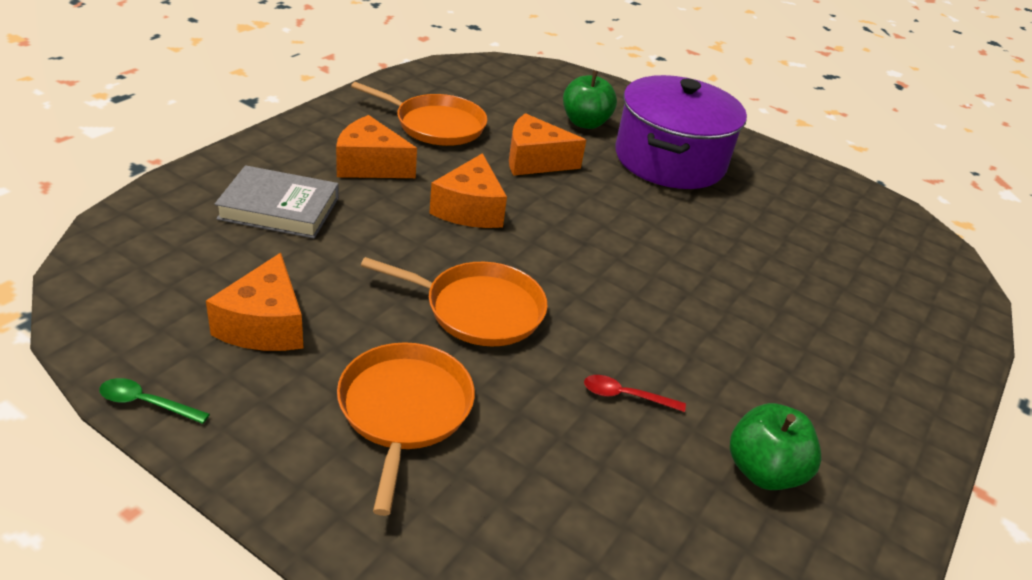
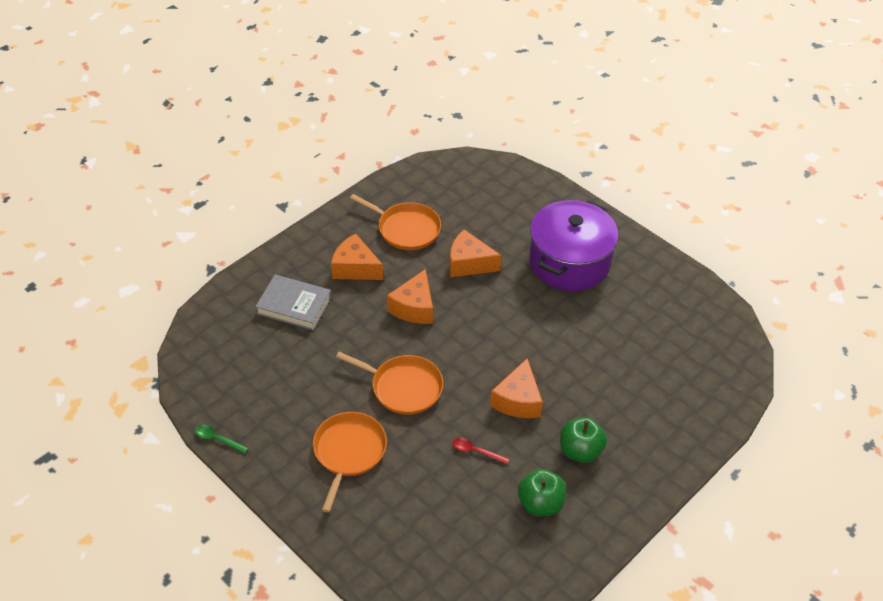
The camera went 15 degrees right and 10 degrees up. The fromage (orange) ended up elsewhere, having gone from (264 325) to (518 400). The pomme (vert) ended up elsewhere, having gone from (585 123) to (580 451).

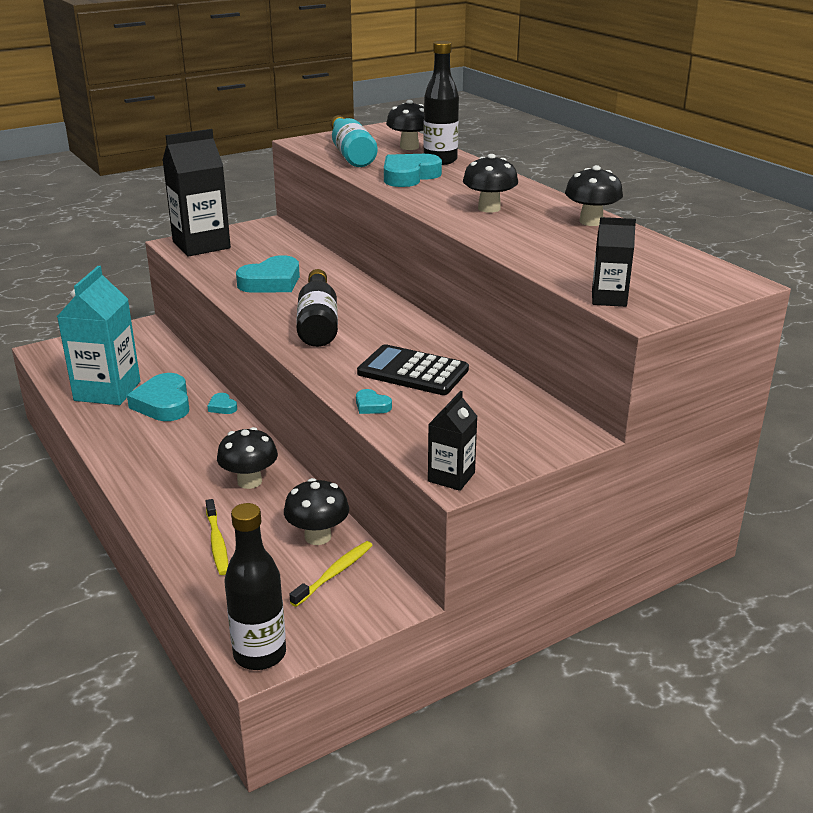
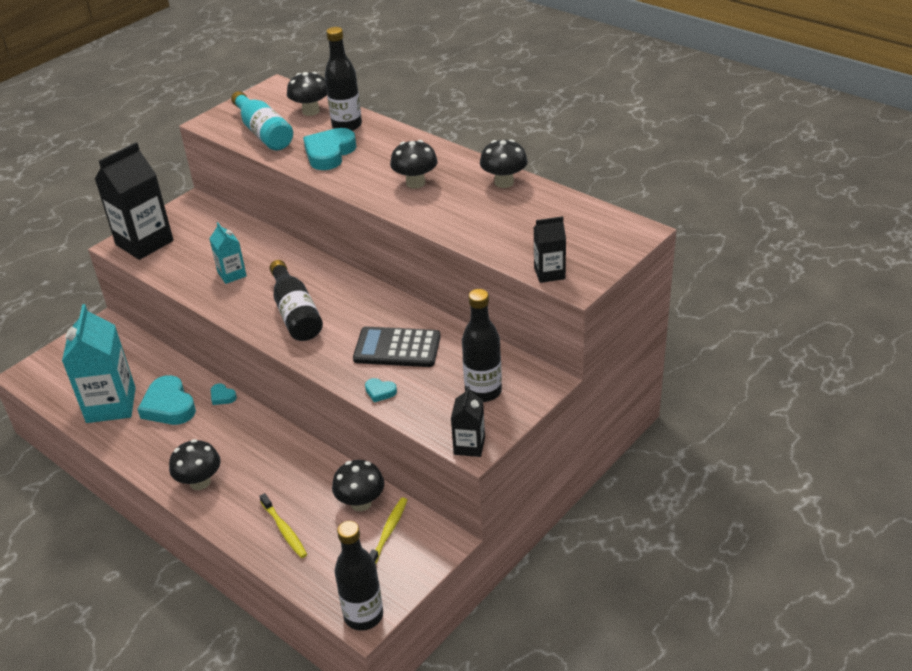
The camera went 15 degrees left and 10 degrees up. The second view gained the bouteille (noir) at (483 391). The champignon (noir) ended up elsewhere, having gone from (249 481) to (200 482). Where the cœur (turquoise) stood at (271 282), the brique de lait (turquoise) came to stand at (232 274).

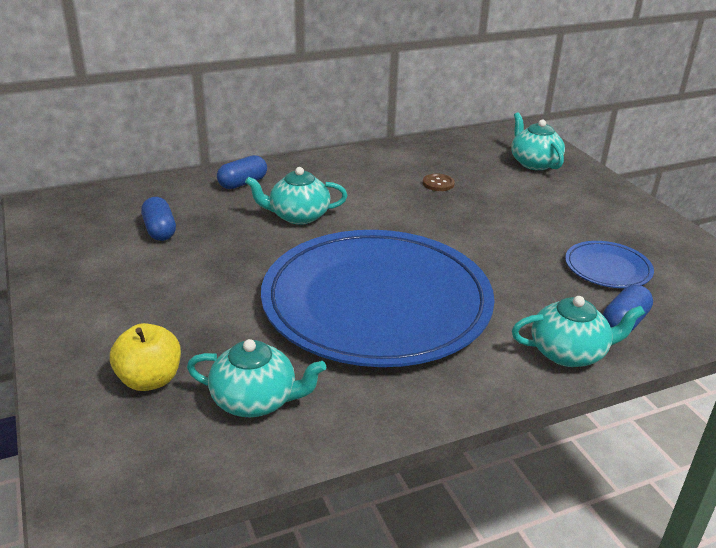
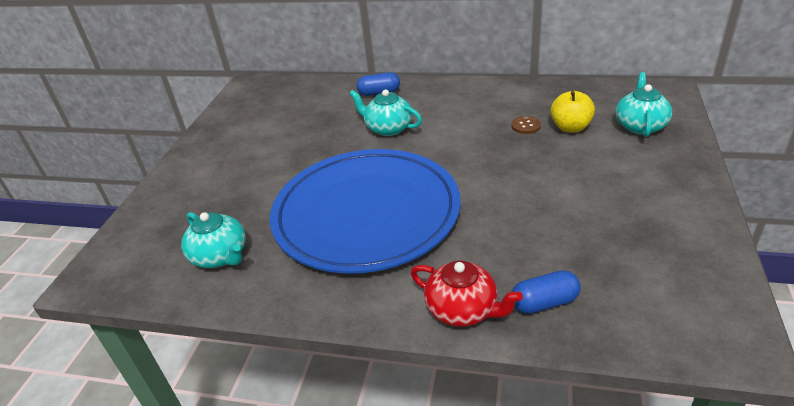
The camera went 40 degrees right and 5 degrees up. The second view lost the gélule (bleu) at (160 230). The second view lost the assiette (bleu) at (607 268). The pomme (jaune) ended up elsewhere, having gone from (150 380) to (570 127). What was the théière (turquoise) at (569 353) turned into the théière (rouge) at (463 309).

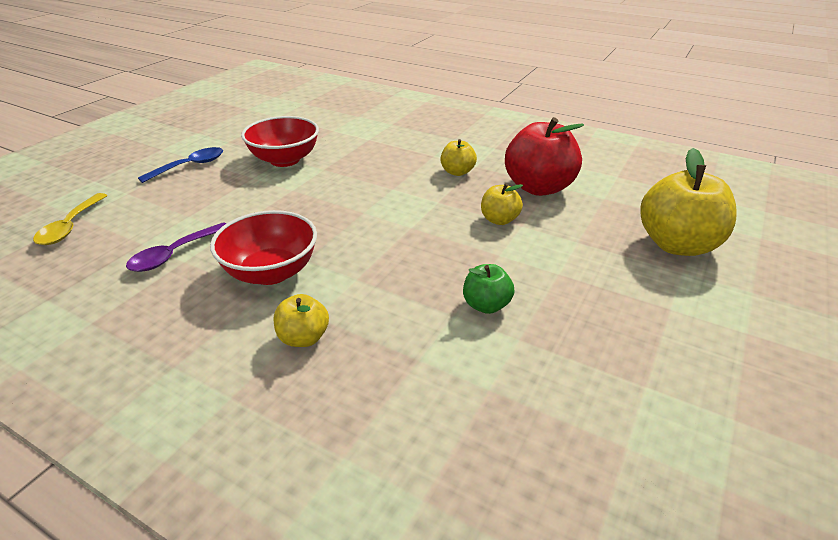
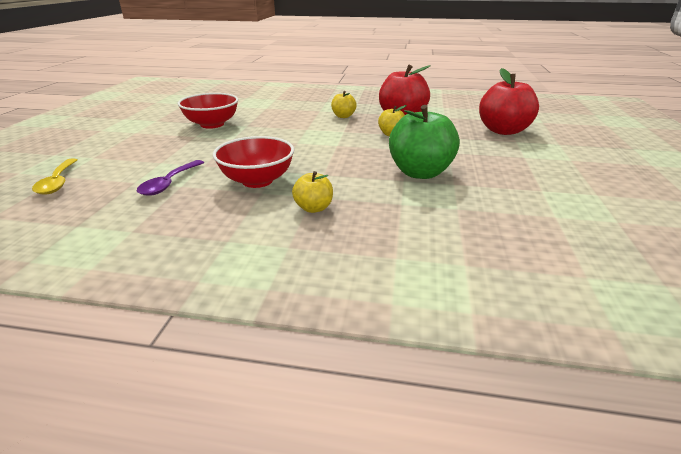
The camera went 20 degrees left and 5 degrees down. The second view lost the cuillère (bleu) at (190 166). What was the pomme (jaune) at (677 245) turned into the pomme (rouge) at (503 131). The size of the pomme (vert) at (486 305) changed by a factor of 1.95.

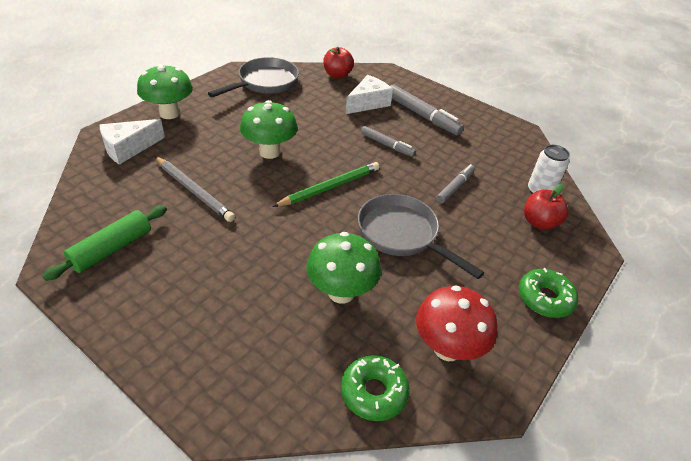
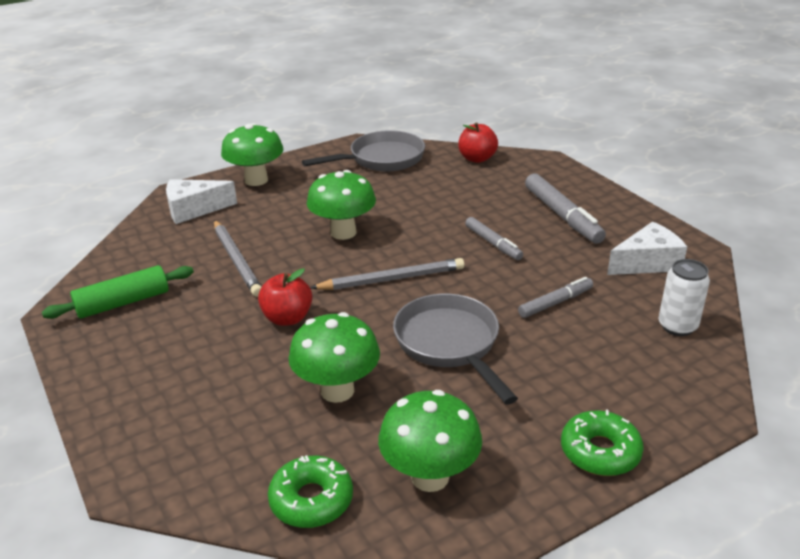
The camera went 25 degrees right and 10 degrees down. The fromage (blanc) ended up elsewhere, having gone from (368 103) to (647 263). The pomme (rouge) ended up elsewhere, having gone from (539 223) to (287 318). What was the crayon (vert) at (330 187) turned into the crayon (gris) at (391 279). What was the champignon (rouge) at (447 348) turned into the champignon (vert) at (430 477).

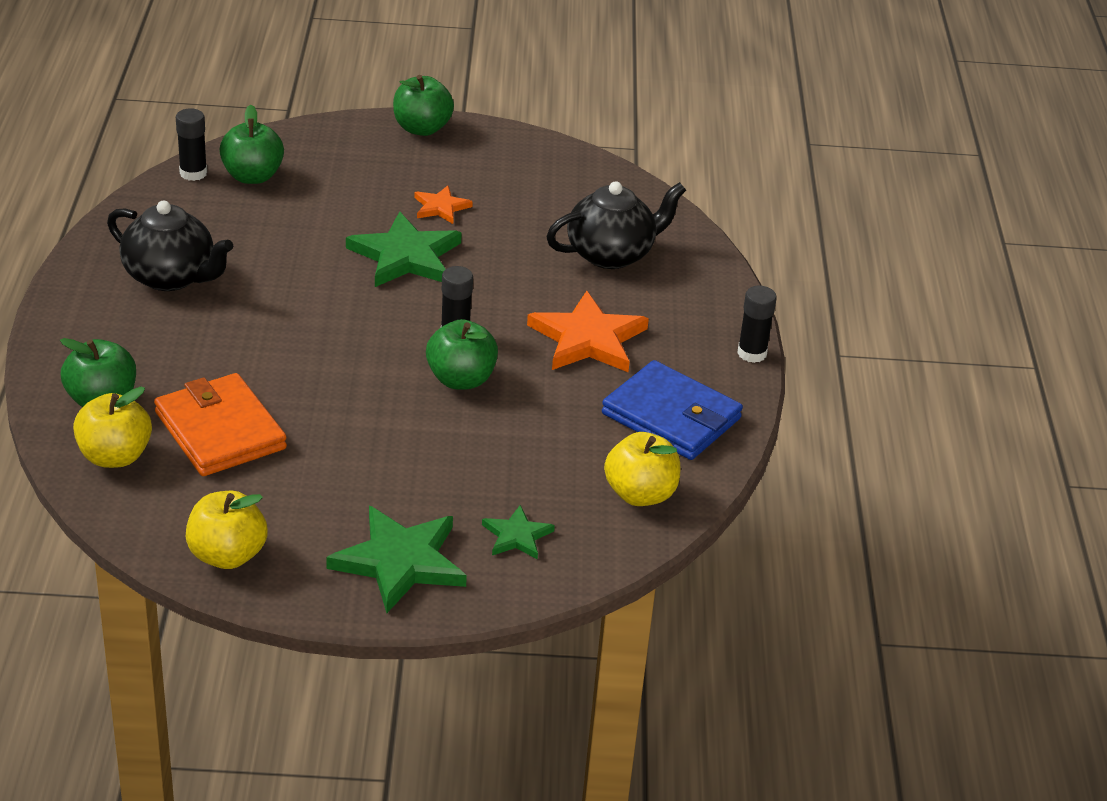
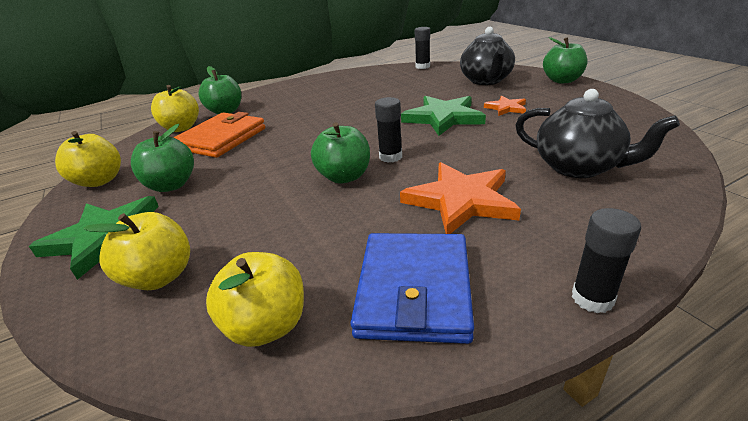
The camera went 65 degrees right and 5 degrees down. The théière (noir) ended up elsewhere, having gone from (171 277) to (486 81). The pomme (vert) ended up elsewhere, having gone from (252 176) to (171 185). Where the étoile (vert) stood at (517 536), the pomme (jaune) came to stand at (159 277).

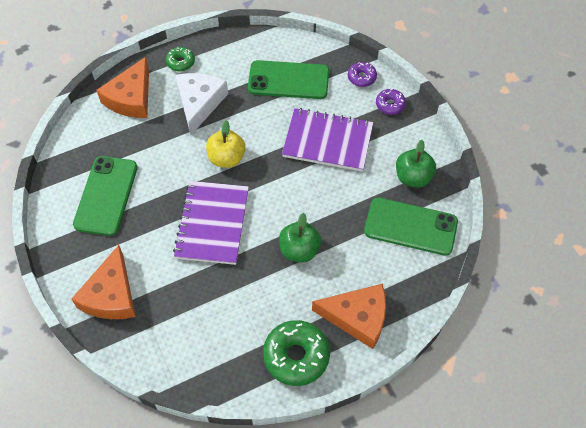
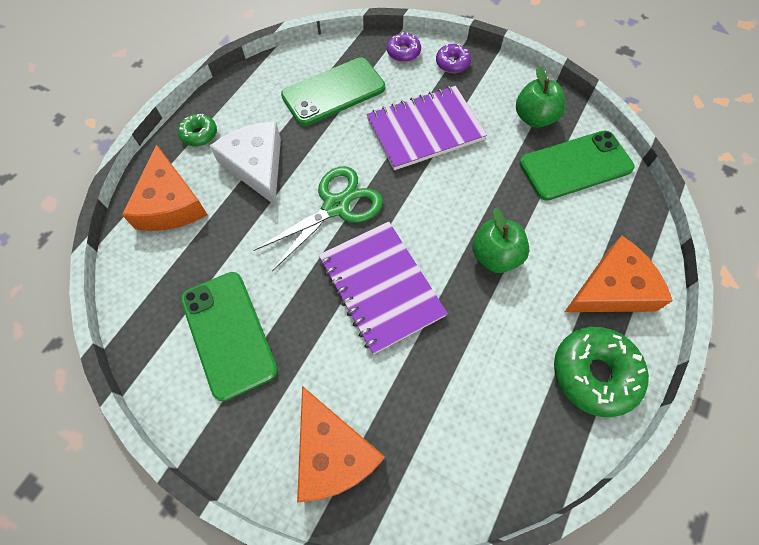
The camera went 35 degrees left and 5 degrees up. Where the pomme (jaune) stood at (226 158), the ciseaux (vert) came to stand at (336 206).

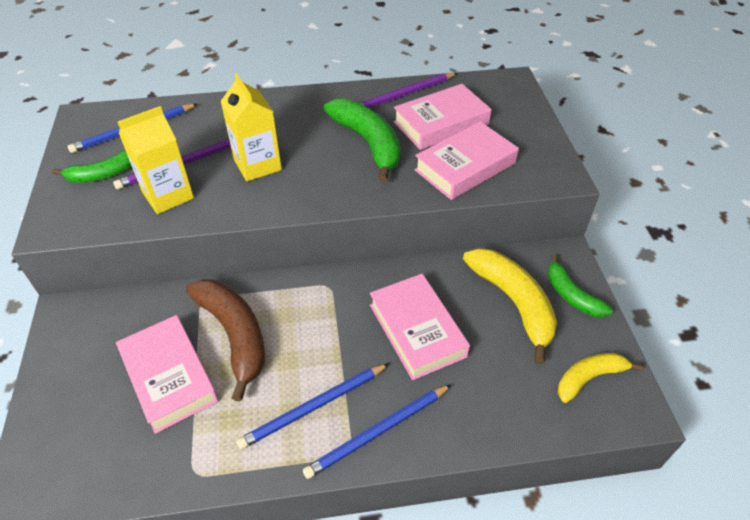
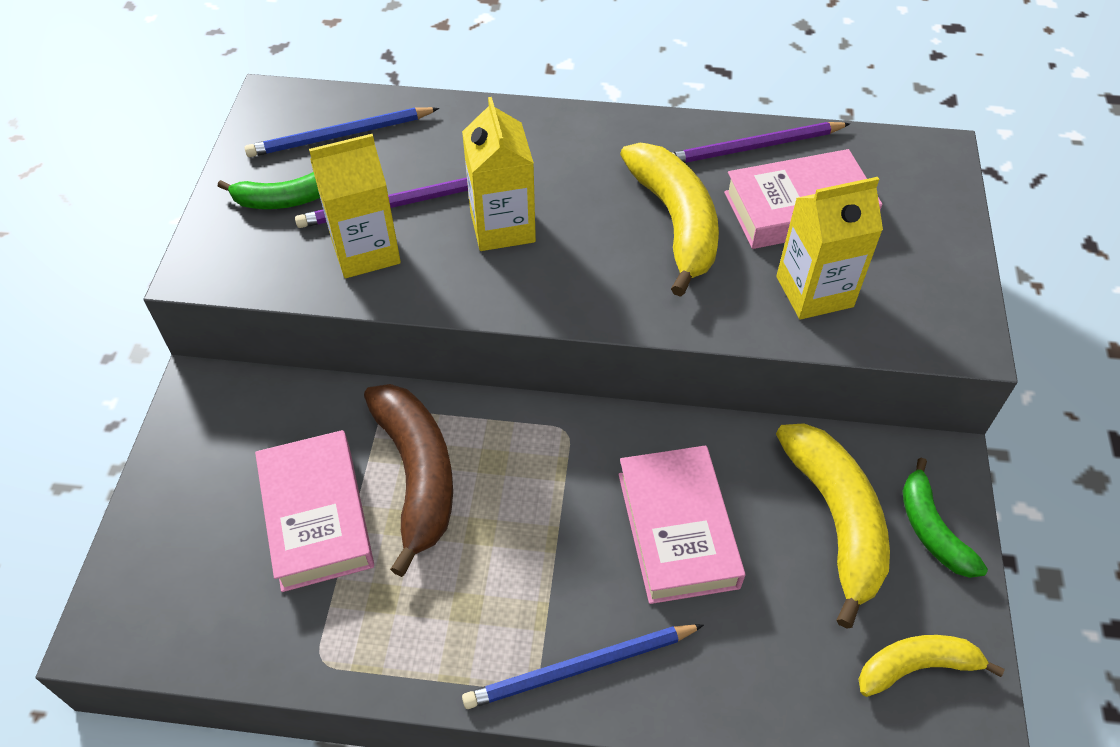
The camera went 15 degrees right and 5 degrees up. The second view lost the crayon (bleu) at (313 407). Where the livre (rose) stood at (465 166), the brique de lait (jaune) came to stand at (814 291). What was the banane (vert) at (368 143) turned into the banane (jaune) at (676 222).

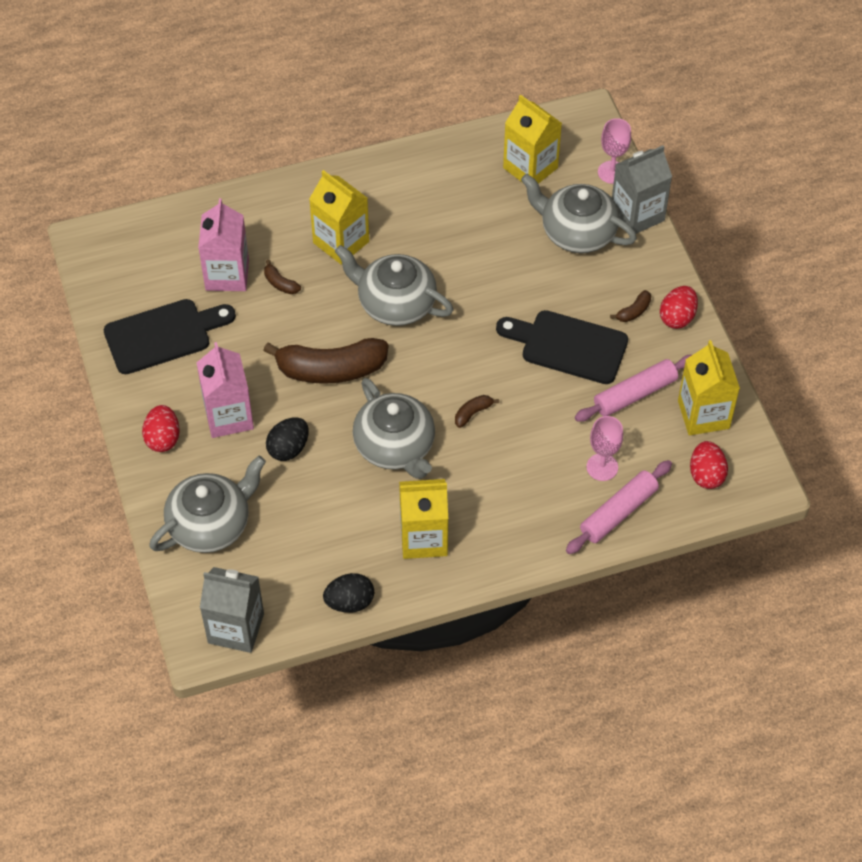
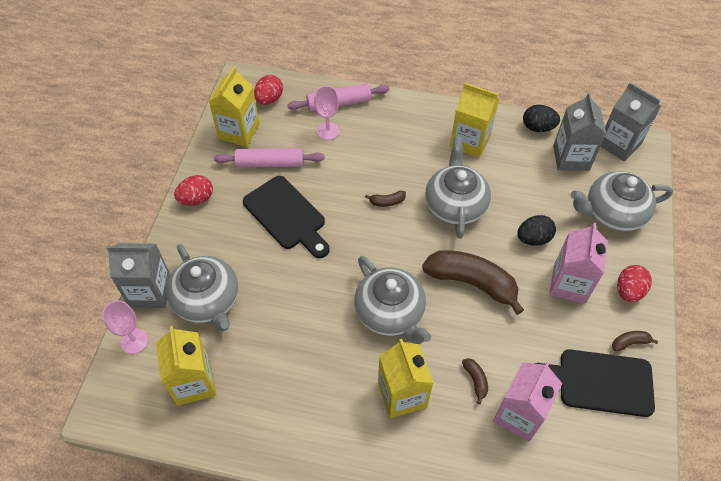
The camera went 150 degrees left and 0 degrees up. The second view gained the brique de lait (gris) at (571 158). The banane (marron) ended up elsewhere, having gone from (634 311) to (630 342).

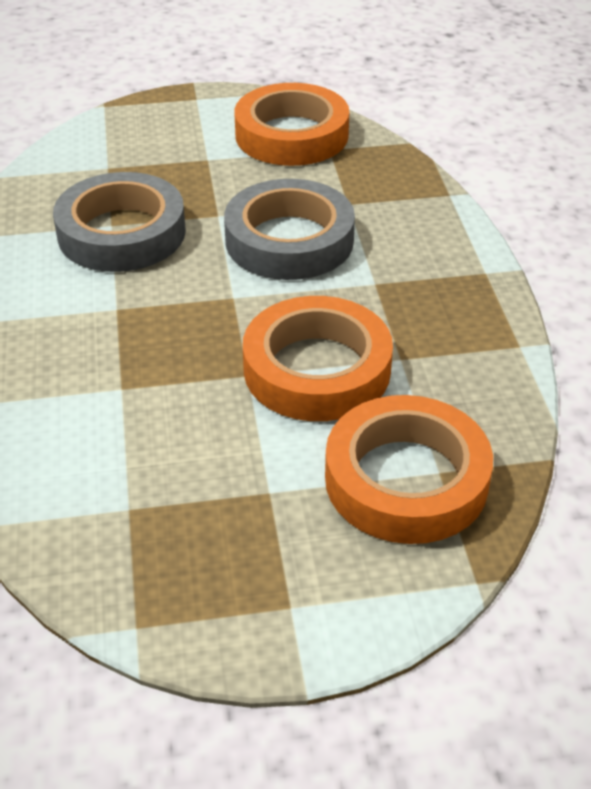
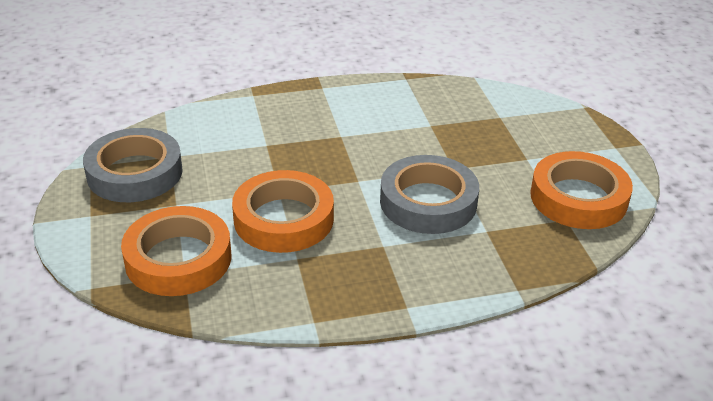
The camera went 85 degrees right and 5 degrees down. The ruban adhésif (gris) ended up elsewhere, having gone from (122 233) to (135 173).

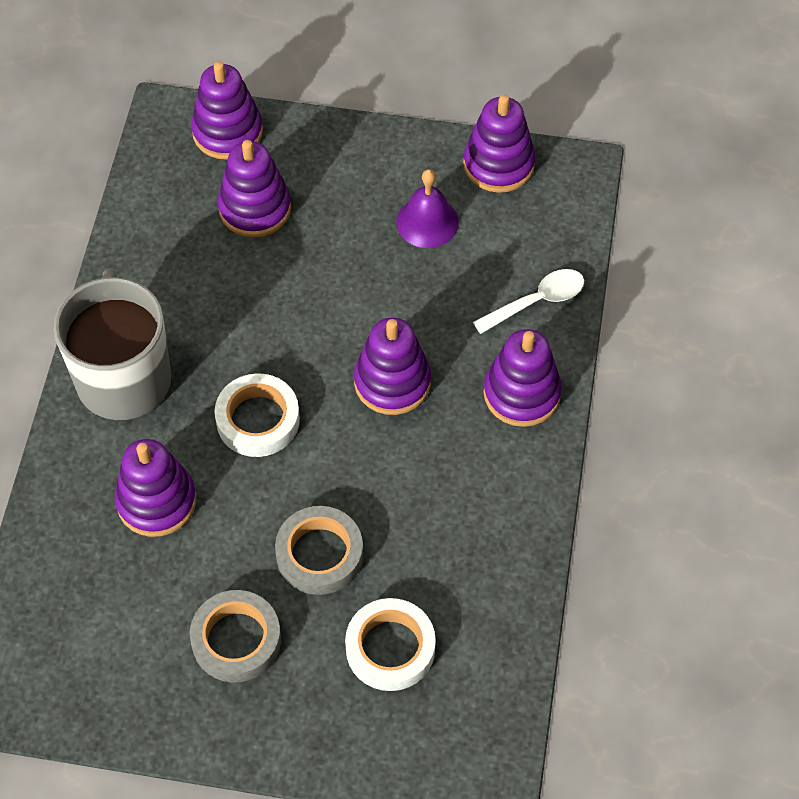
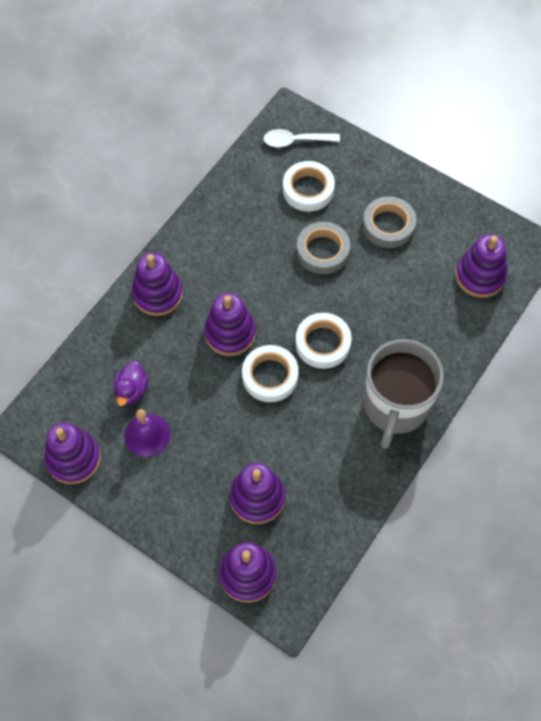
The camera went 155 degrees left and 5 degrees up. The second view gained the canard (violet) at (132 390). The second view gained the ruban adhésif (blanc) at (270 376). The jouet à empiler (violet) ended up elsewhere, having gone from (156 501) to (479 276). The cuillère (blanc) ended up elsewhere, having gone from (537 301) to (295 141).

